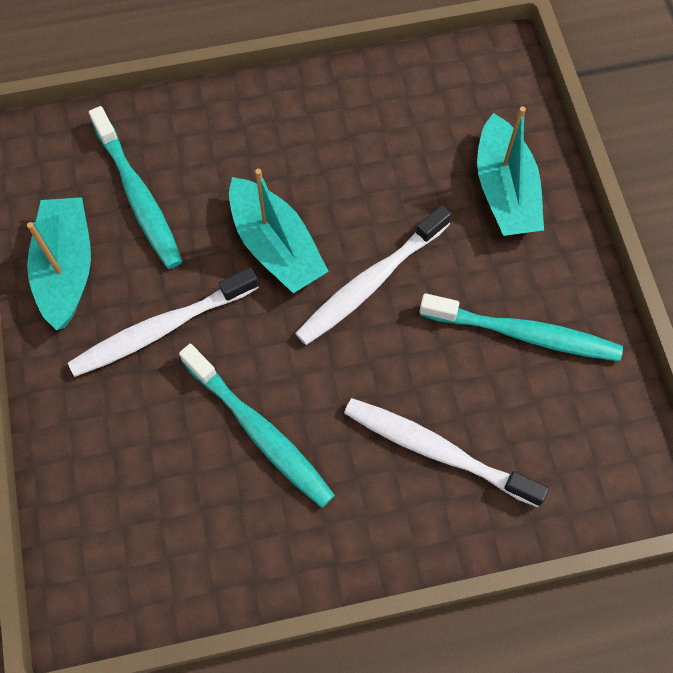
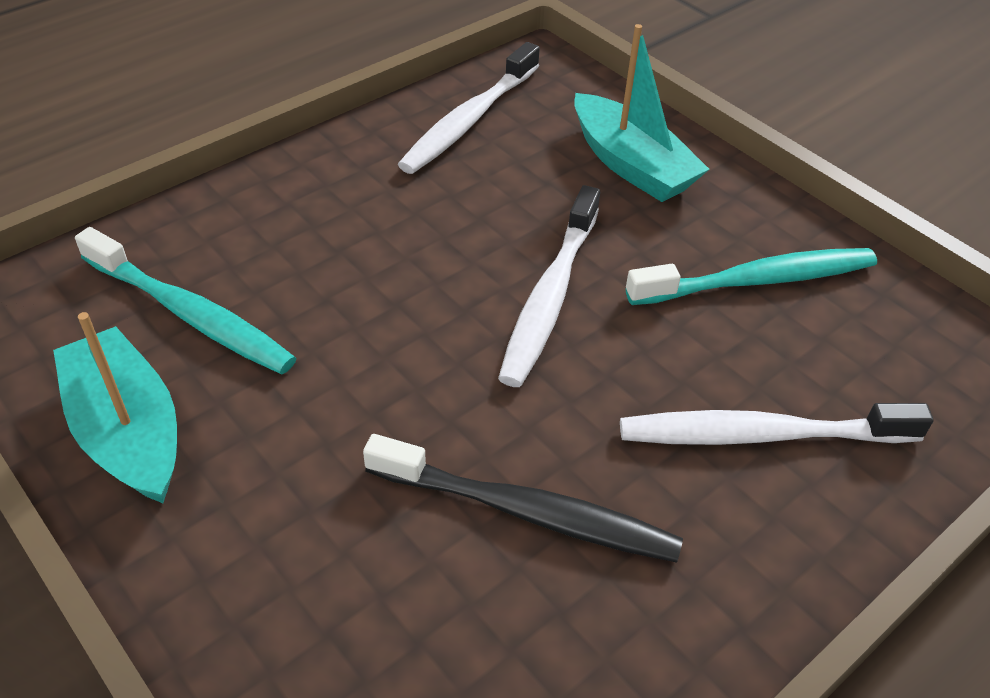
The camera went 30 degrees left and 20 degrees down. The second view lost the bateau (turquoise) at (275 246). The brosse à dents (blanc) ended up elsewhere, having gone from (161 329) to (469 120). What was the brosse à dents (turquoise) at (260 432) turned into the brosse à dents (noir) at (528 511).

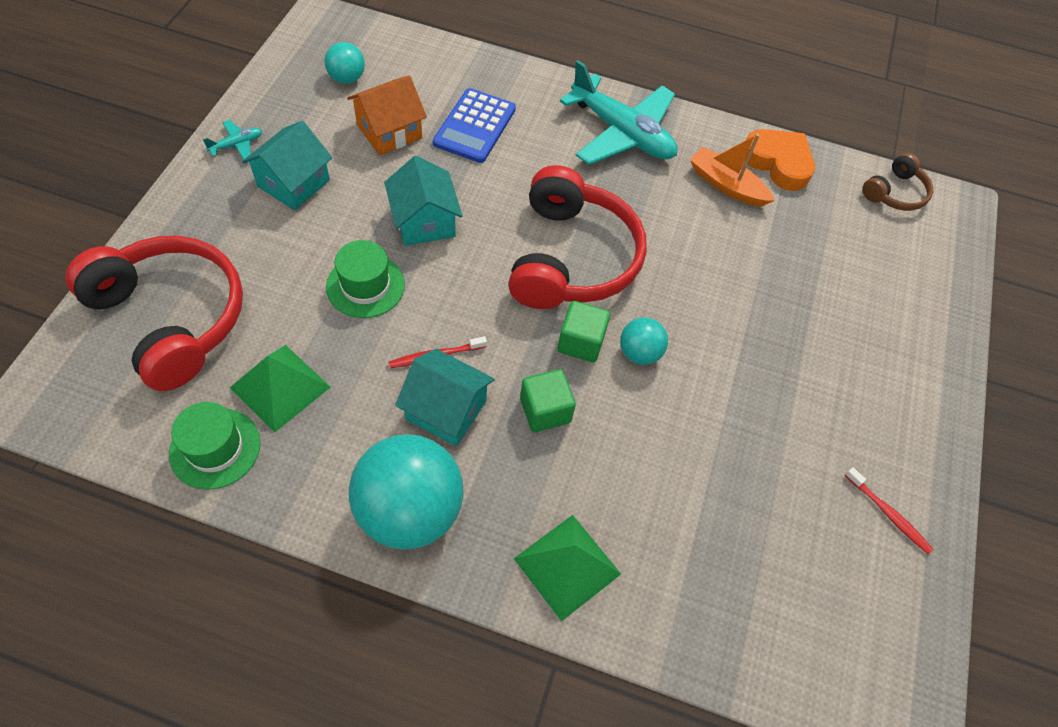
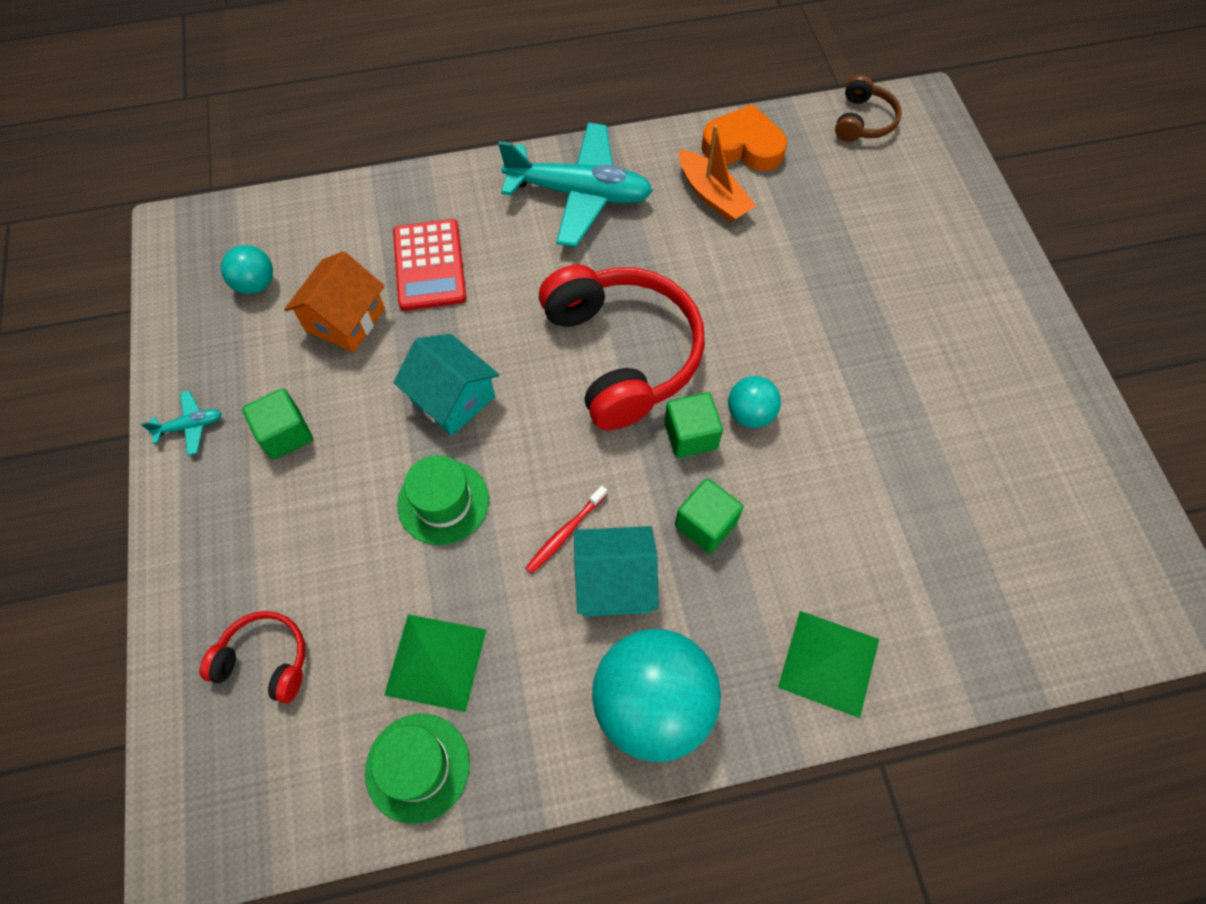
The camera went 25 degrees left and 5 degrees up. The second view lost the brosse à dents (rouge) at (888 514). Where the maison (turquoise) stood at (293 183), the cube (vert) came to stand at (285 434). What was the calculatrice (bleu) at (474 126) turned into the calculatrice (rouge) at (429 265). The avion (turquoise) at (237 145) ended up facing another way, 45 degrees clockwise from before. The bateau (orange) at (726 185) ended up facing another way, 135 degrees counterclockwise from before. The size of the casque audio (rouge) at (171 318) changed by a factor of 0.49.

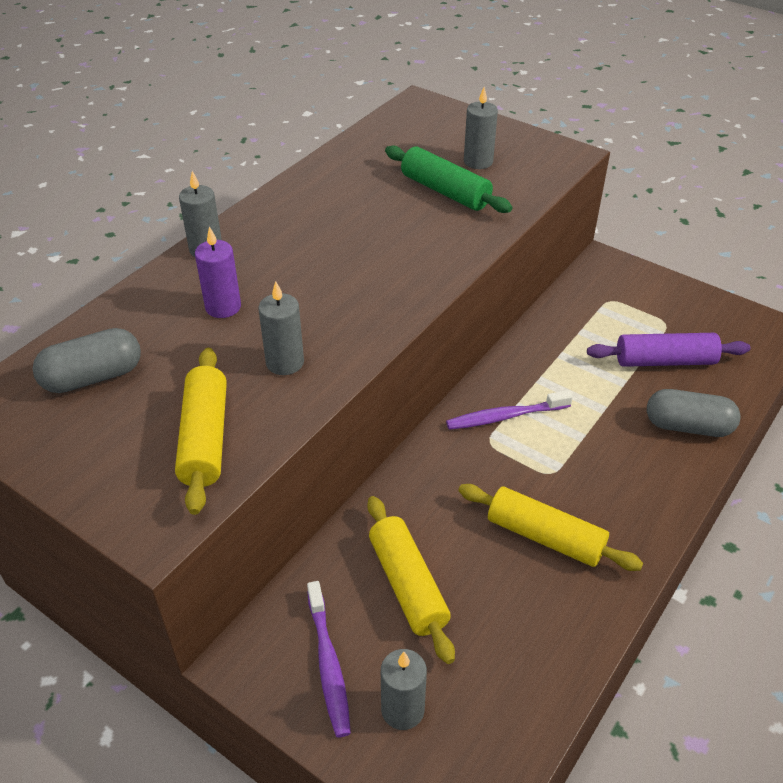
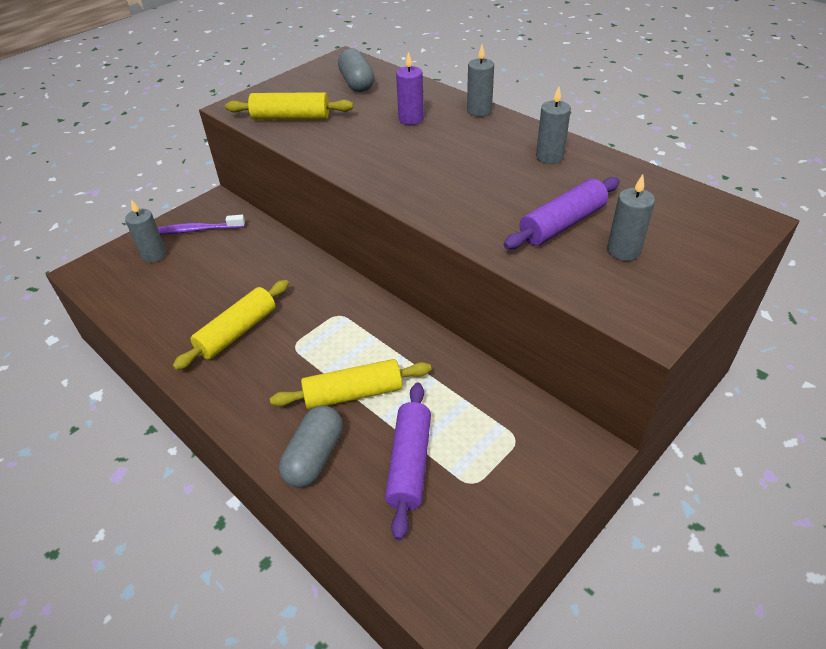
The camera went 100 degrees right and 0 degrees up. The second view lost the brosse à dents (violet) at (505 416). The bougie (gris) ended up elsewhere, having gone from (285 362) to (549 157). The rouleau à pâtisserie (jaune) ended up elsewhere, having gone from (407 585) to (353 393). What was the rouleau à pâtisserie (vert) at (445 191) turned into the rouleau à pâtisserie (violet) at (562 224).

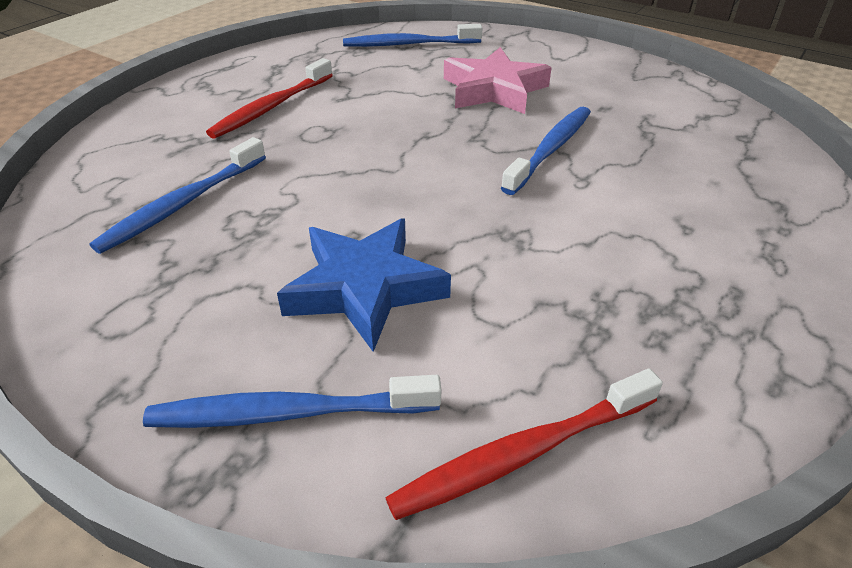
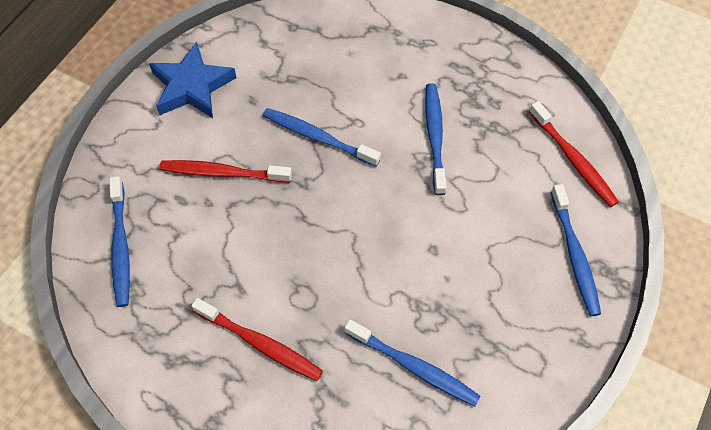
The camera went 95 degrees left and 20 degrees up. The second view gained the brosse à dents (bleu) at (435 136). The étoile (bleu) ended up elsewhere, having gone from (365 288) to (192 86). Where the étoile (rose) stood at (493 90), the brosse à dents (rouge) came to stand at (222 173).

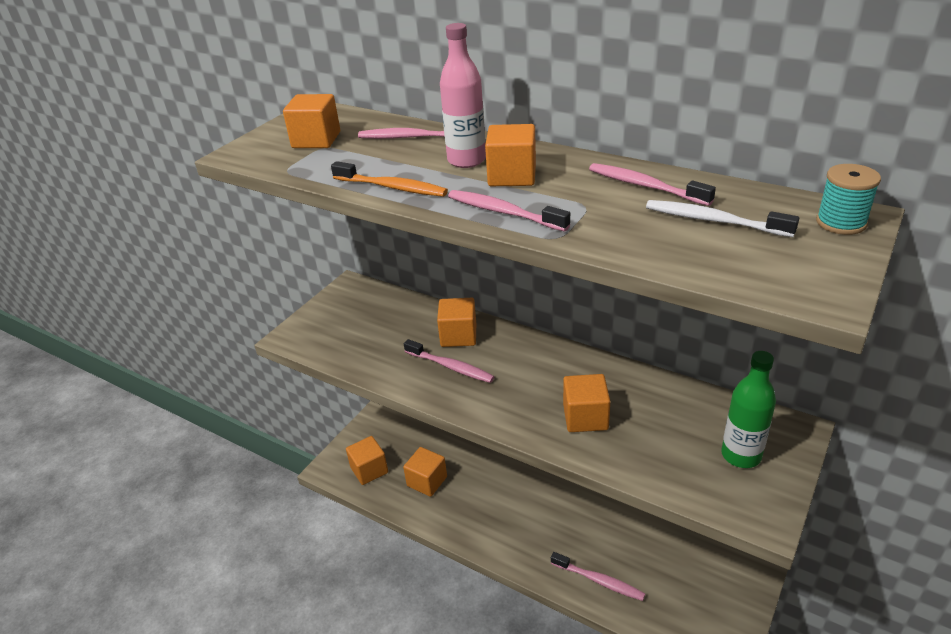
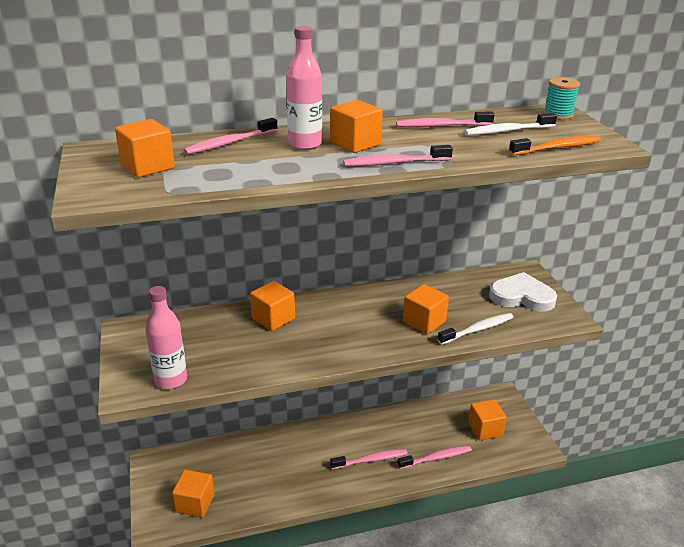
The camera went 50 degrees left and 5 degrees down. The second view gained the bouteille (rose) at (171 380). The second view gained the brosse à dents (blanc) at (477 330). The brosse à dents (orange) ended up elsewhere, having gone from (392 187) to (557 148). The cube (orange) ended up elsewhere, having gone from (427 481) to (485 429). The brosse à dents (rose) ended up elsewhere, having gone from (450 367) to (371 460). Where the bouteille (vert) stood at (741 455), the cœur (blanc) came to stand at (522 296).

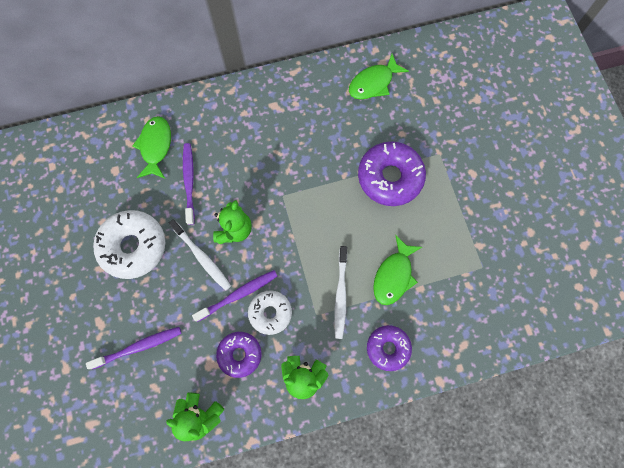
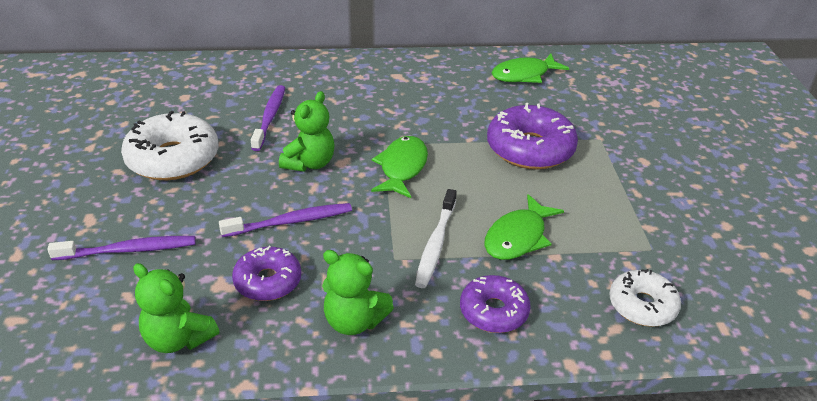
The camera went 10 degrees right and 35 degrees down. The second view lost the brosse à dents (blanc) at (201 257). The poisson (vert) ended up elsewhere, having gone from (155 146) to (402 168). The beignet (blanc) ended up elsewhere, having gone from (270 313) to (642 305).

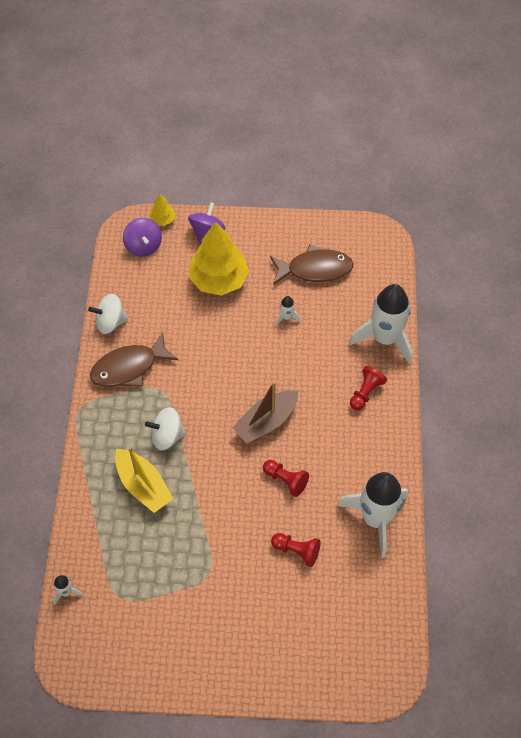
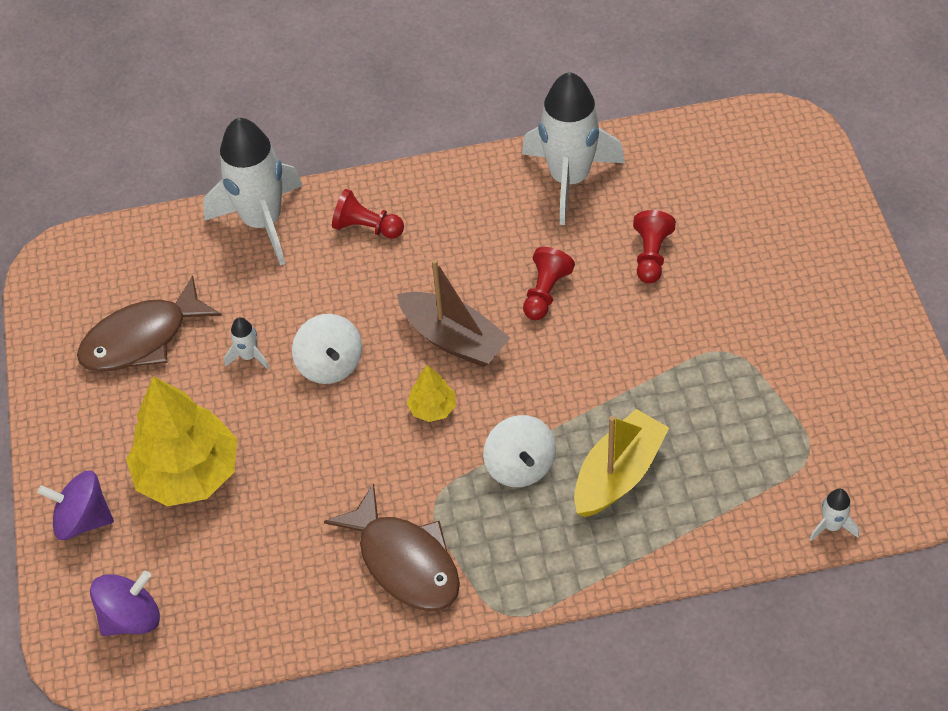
The camera went 100 degrees left and 5 degrees down. The toupie (blanc) ended up elsewhere, having gone from (110 322) to (330 364). The arbre (jaune) ended up elsewhere, having gone from (163 219) to (432 408). The poisson (marron) at (315 269) ended up facing another way, 105 degrees counterclockwise from before.

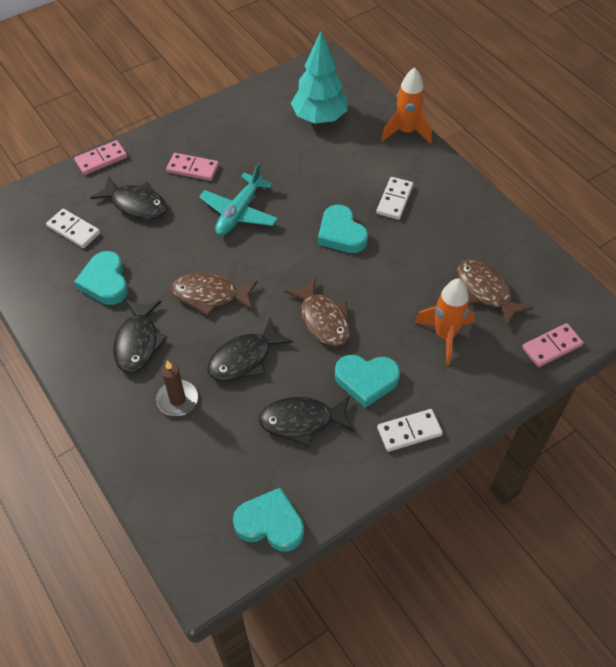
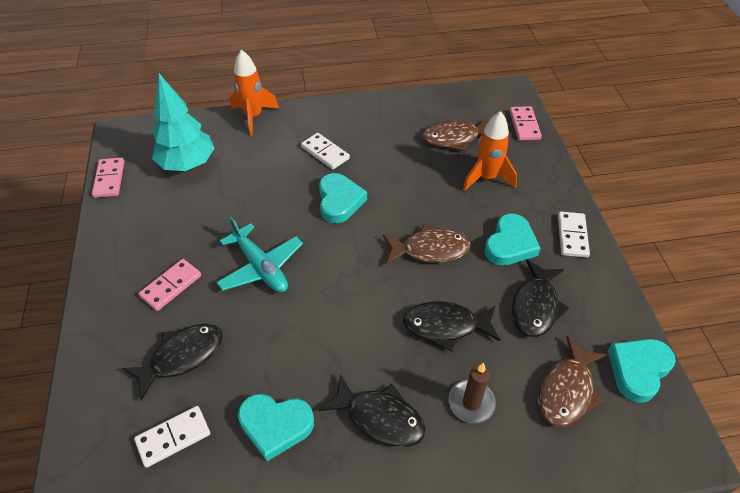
The camera went 65 degrees left and 5 degrees down. The domino (rose) ended up elsewhere, having gone from (101 159) to (109 179). The poisson (marron) ended up elsewhere, having gone from (210 295) to (567 390). The poisson (noir) at (244 358) ended up facing another way, 105 degrees clockwise from before. The cœur (turquoise) at (341 233) ended up facing another way, 90 degrees counterclockwise from before.

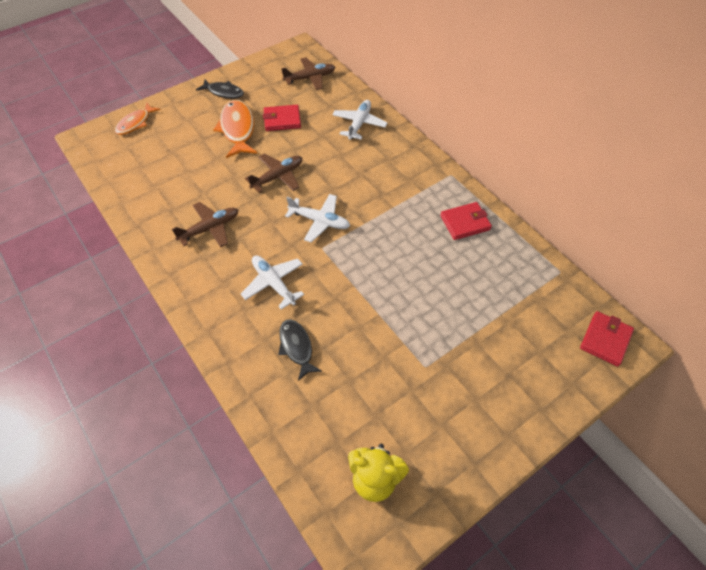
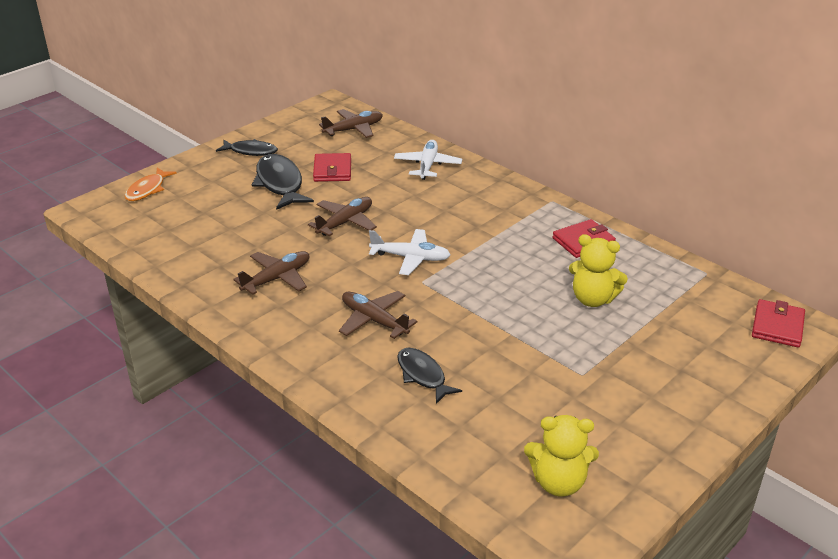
The camera went 10 degrees left and 20 degrees down. The second view gained the ours en peluche (jaune) at (593 299). What was the poisson (orange) at (237 129) turned into the poisson (noir) at (280 183). What was the avion (blanc) at (273 283) turned into the avion (marron) at (374 320). The portefeuille (rouge) at (282 120) ended up facing another way, 75 degrees counterclockwise from before.

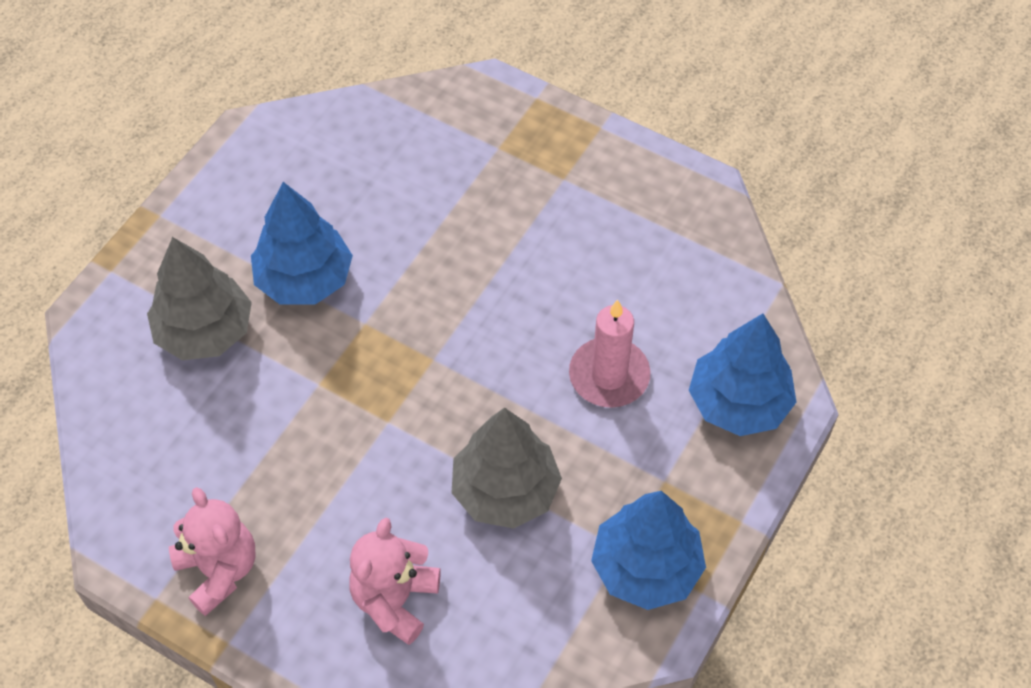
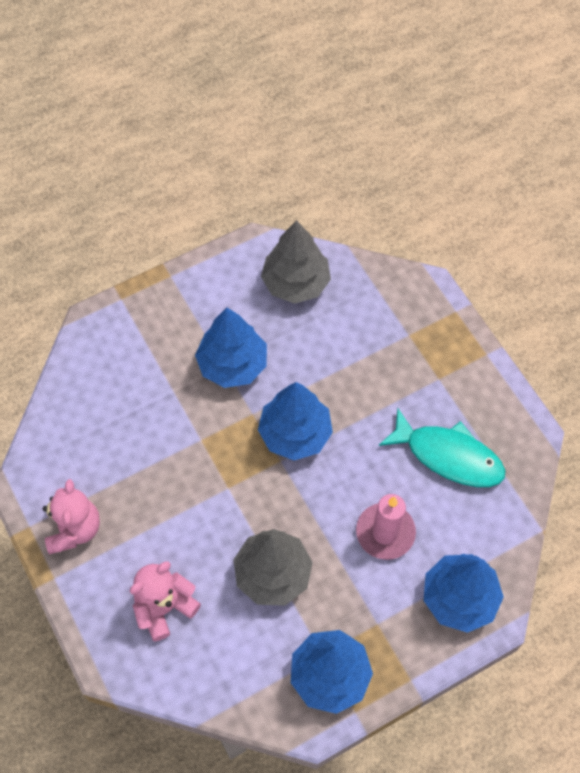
The camera went 30 degrees right and 5 degrees up. The second view gained the arbre (bleu) at (295 433). The second view gained the poisson (turquoise) at (448 456). The arbre (gris) ended up elsewhere, having gone from (205 331) to (296 283).

